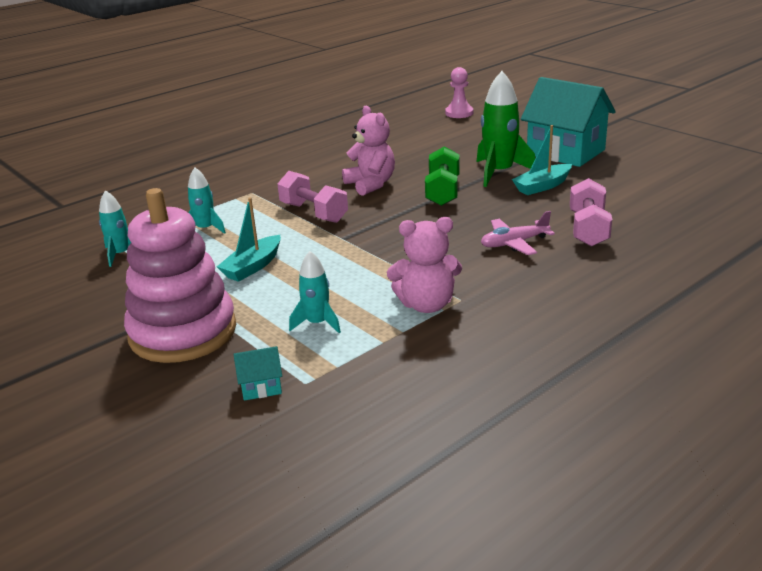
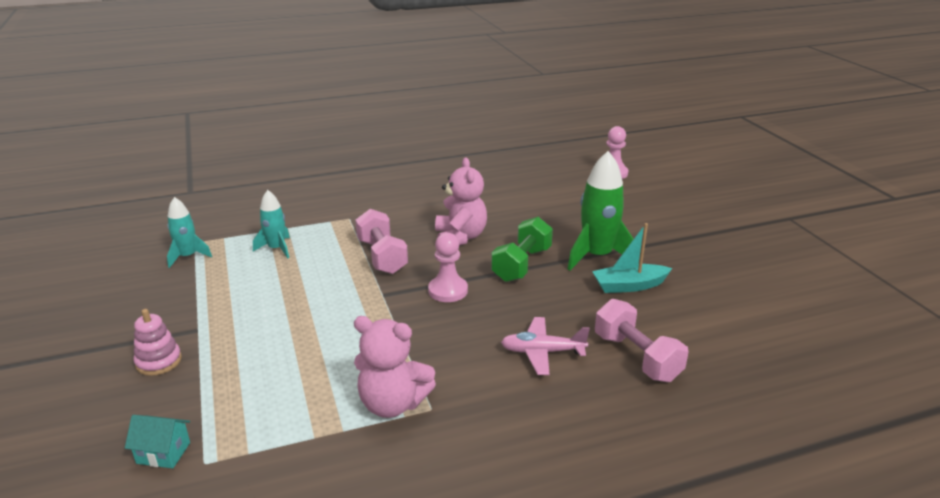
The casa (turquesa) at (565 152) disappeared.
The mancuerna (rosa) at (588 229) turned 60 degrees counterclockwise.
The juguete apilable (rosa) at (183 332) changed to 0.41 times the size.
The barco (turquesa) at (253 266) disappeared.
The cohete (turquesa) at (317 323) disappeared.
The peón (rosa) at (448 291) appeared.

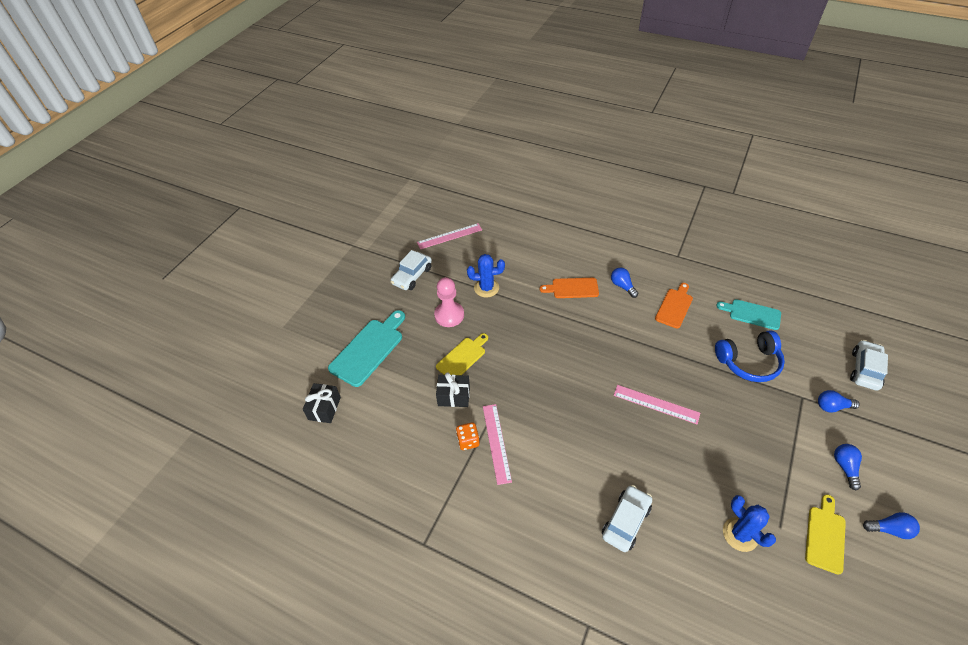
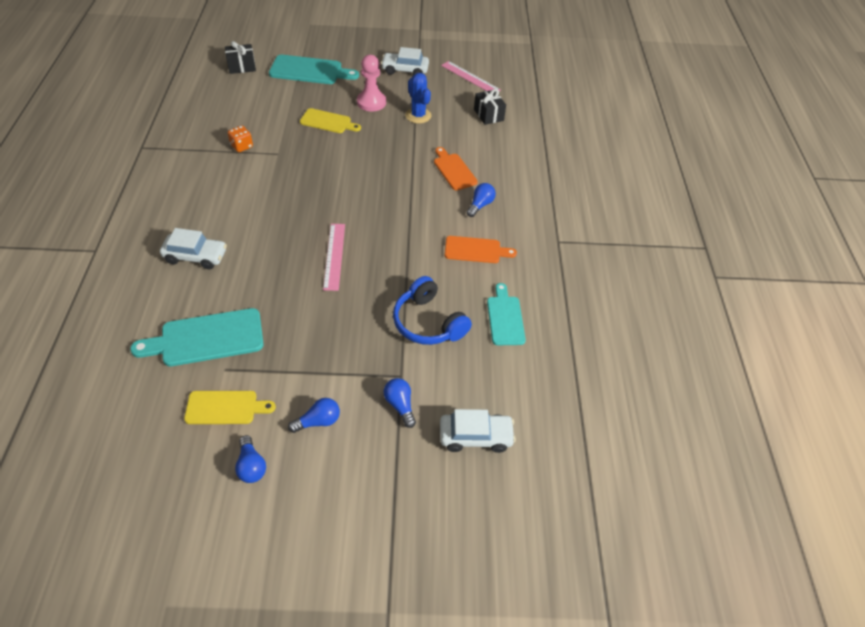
The regalo (negro) moved from (454 396) to (488 115).
The regla (rosa) at (496 442) disappeared.
The cactus (azul) at (740 534) was replaced by the tabla de cortar (turquesa) at (207 338).

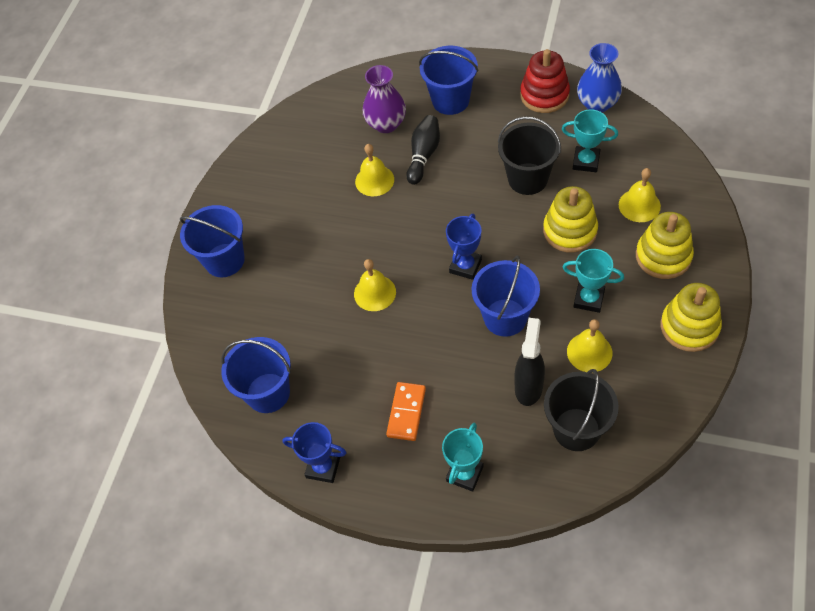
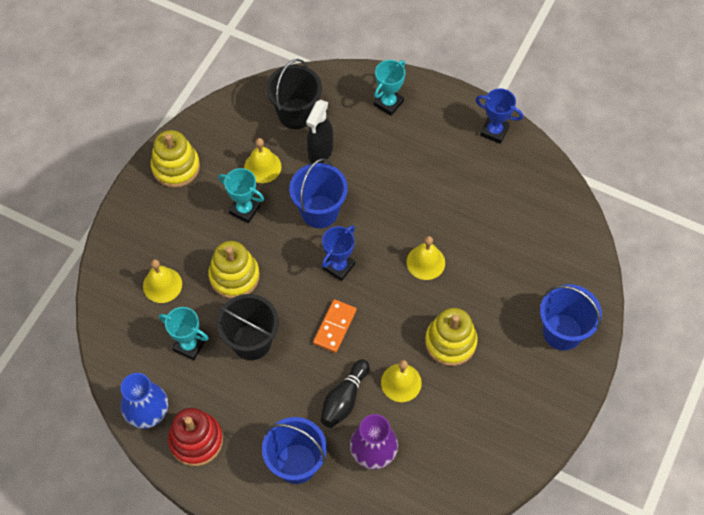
The juguete apilable (amarillo) moved from (663 256) to (450 342).
The balde (azul) at (268 393) disappeared.
The ficha de dominó (naranja) moved from (406 412) to (335 327).

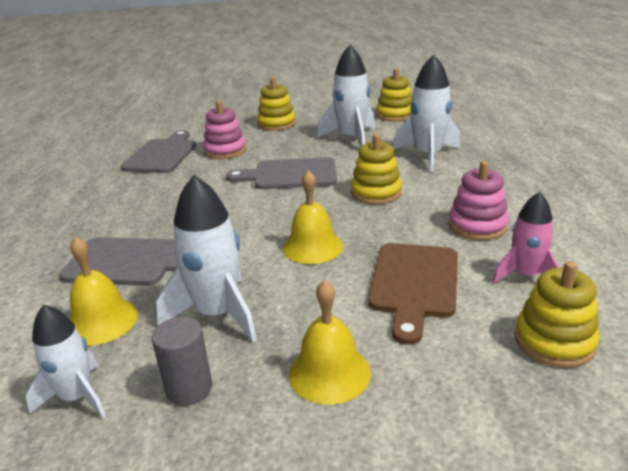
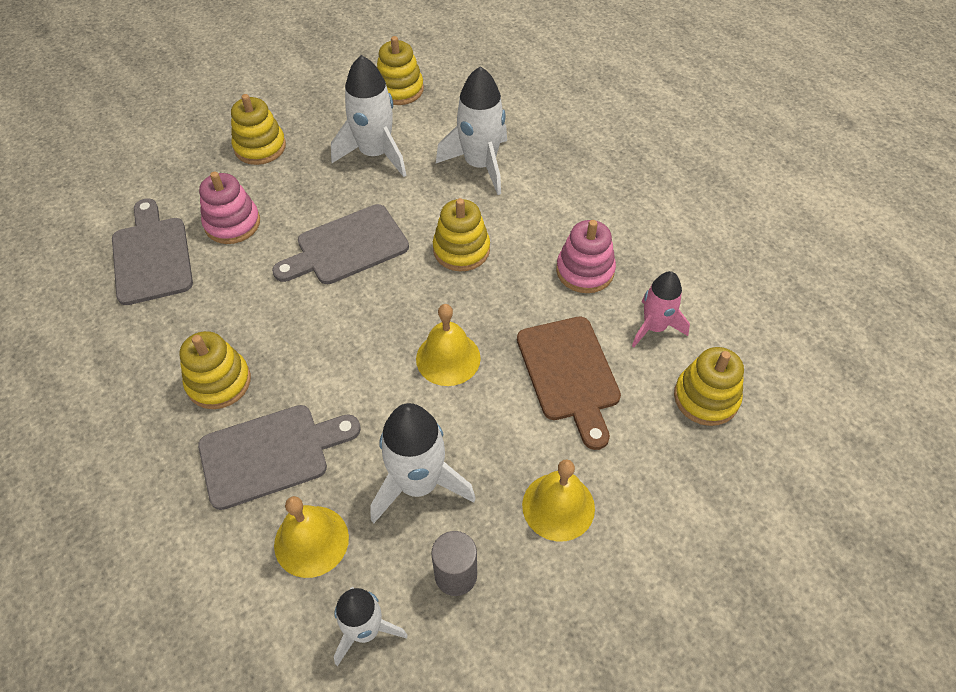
The juguete apilable (amarillo) at (219 382) appeared.

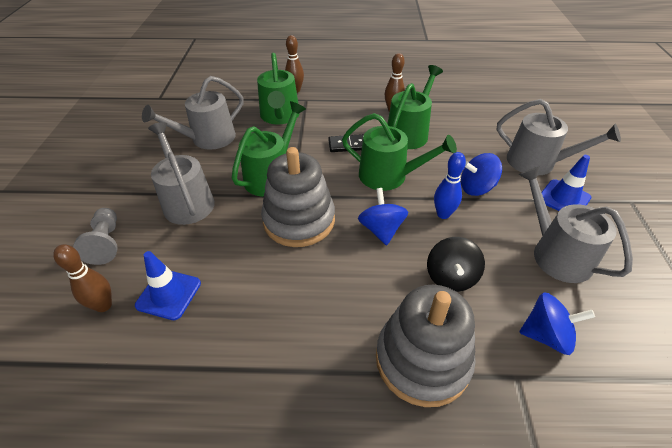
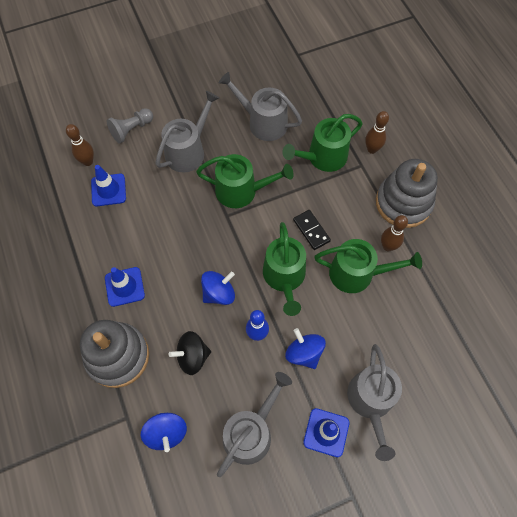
The juguete apilable (gris) moved from (299 220) to (403 203).
The cono de tráfico (azul) at (124 286) appeared.

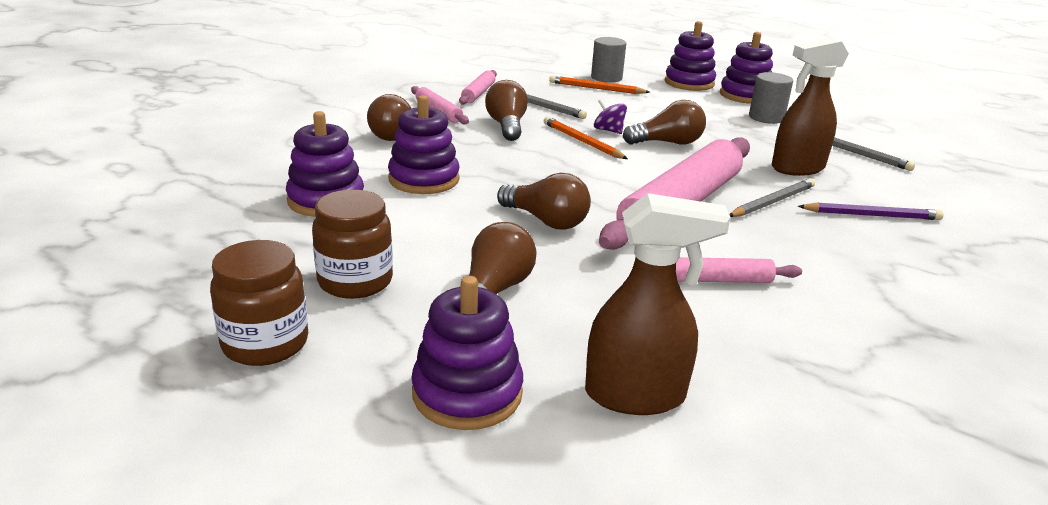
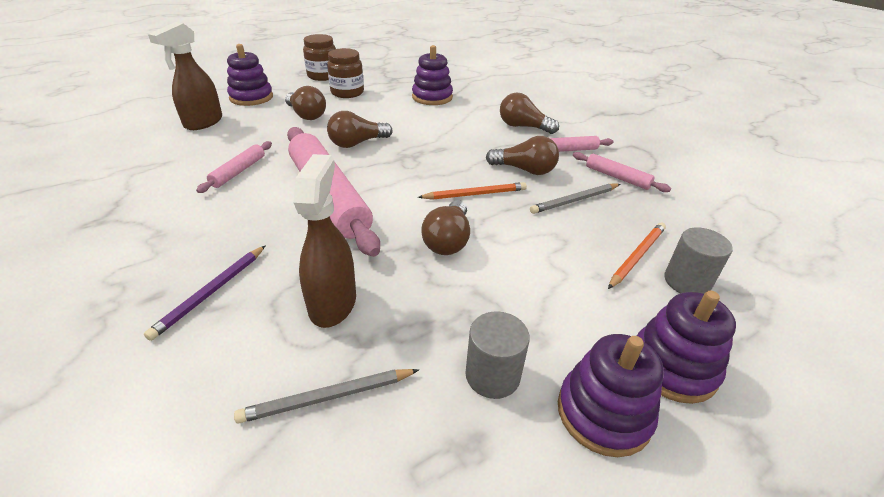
The juguete apilable (morado) at (424 179) disappeared.
The peonza (morado) at (608 130) disappeared.
The lápiz (gris) at (772 202) disappeared.

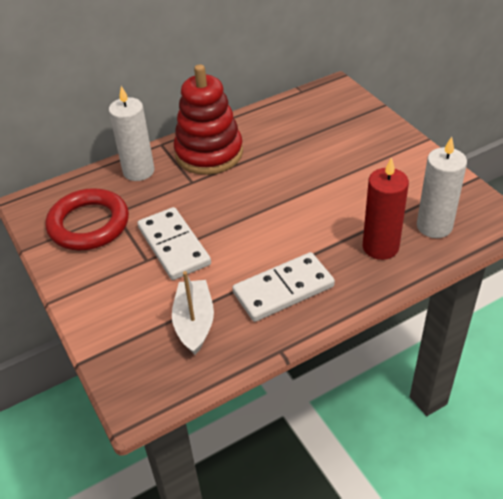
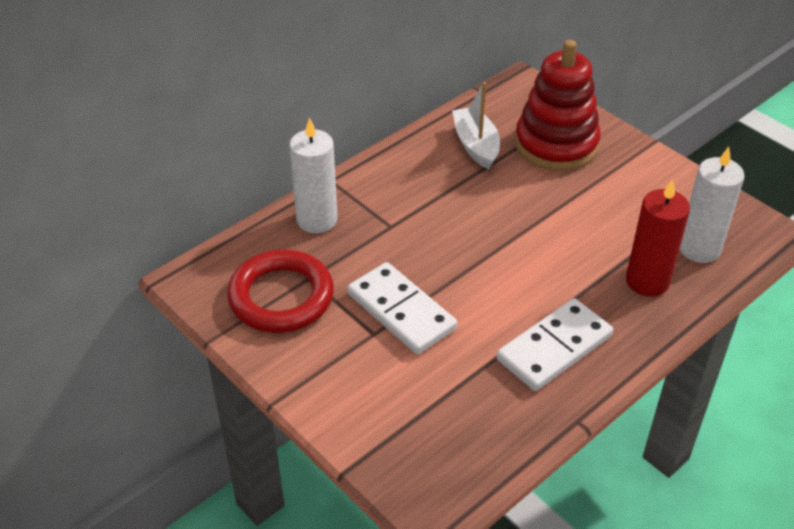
The juguete apilable (rojo) moved from (209 153) to (556 144).
The barco (blanco) moved from (194 323) to (476 145).

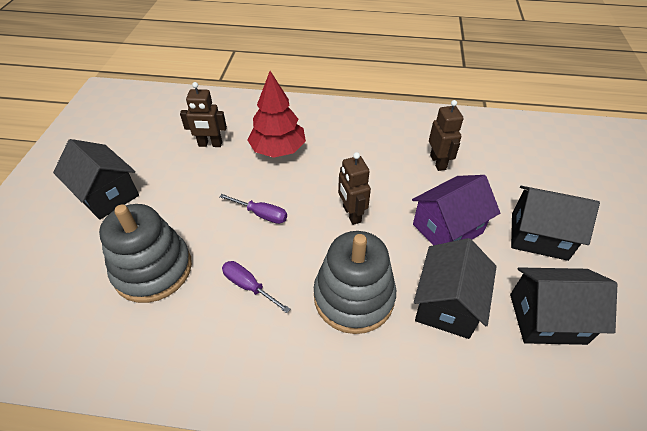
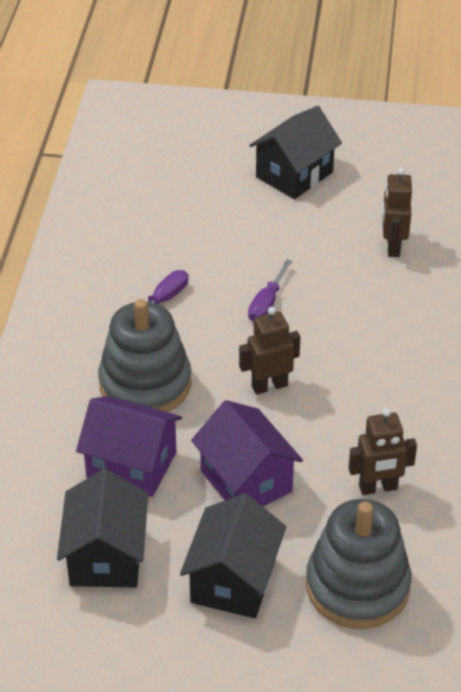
The árbol (rojo) at (278 150) disappeared.
The juguete apilable (gris) moved from (153 269) to (357 586).
The casa (negro) at (447 304) became the casa (morado) at (131 464).

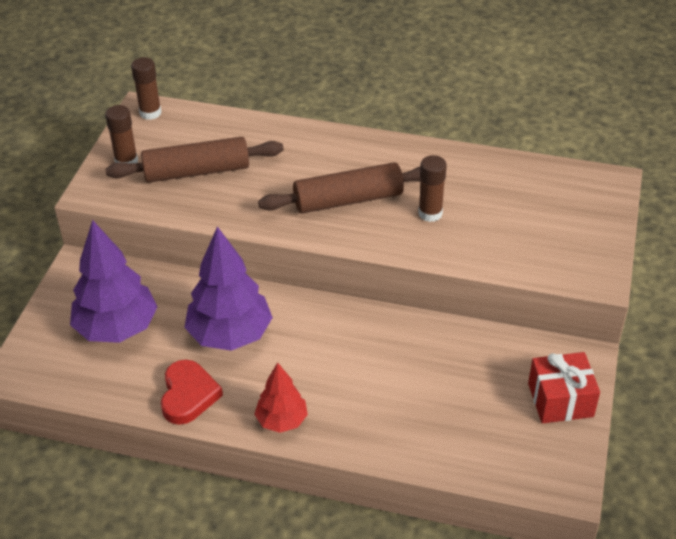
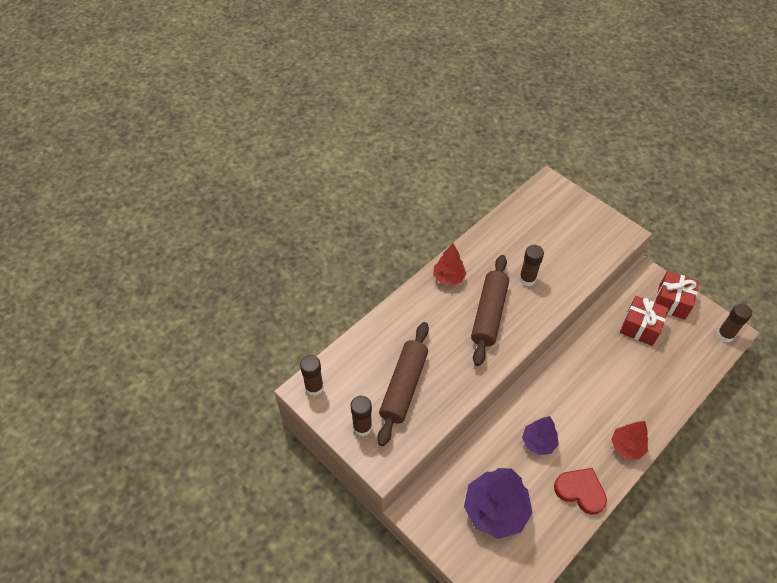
The árbol (morado) at (230 335) changed to 0.57 times the size.
The árbol (rojo) at (448 278) appeared.
The regalo (rojo) at (640 327) appeared.
The barra de pegamento (marrón) at (725 335) appeared.

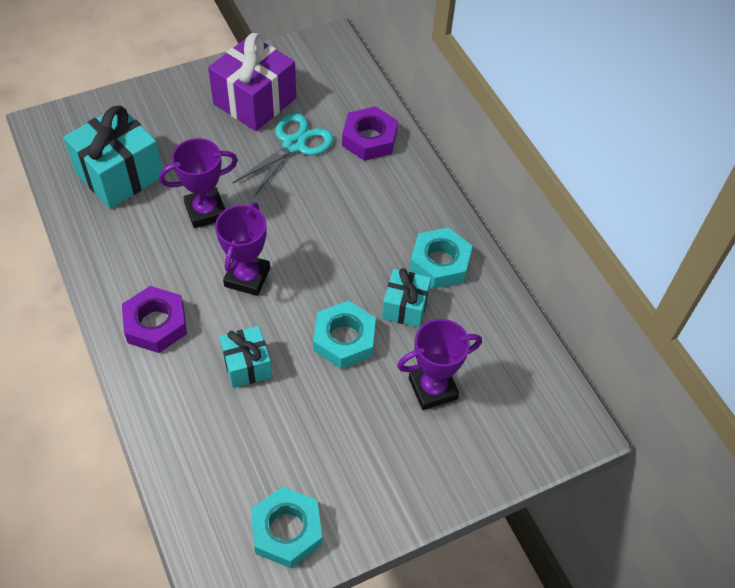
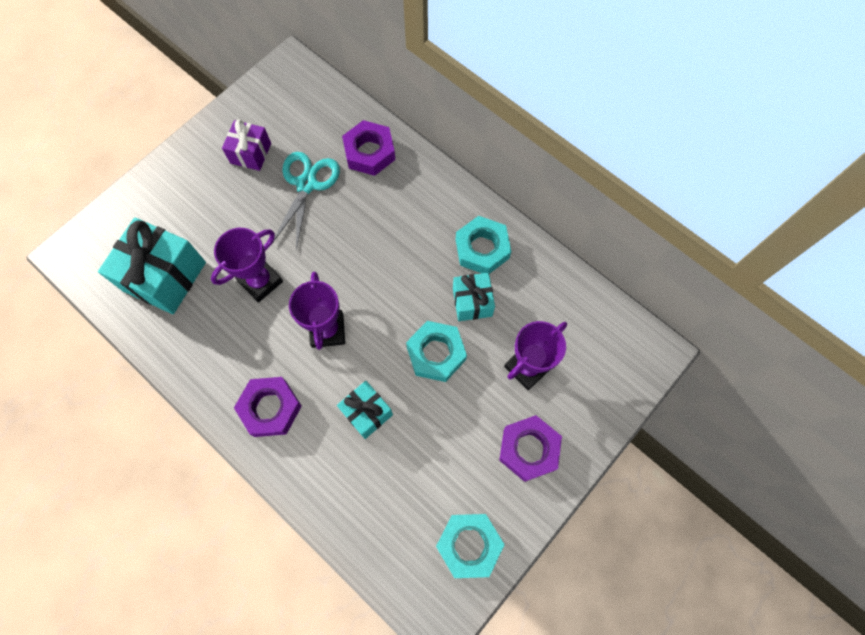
The regalo (morado) at (254 101) changed to 0.57 times the size.
The tuerca (morado) at (528 449) appeared.

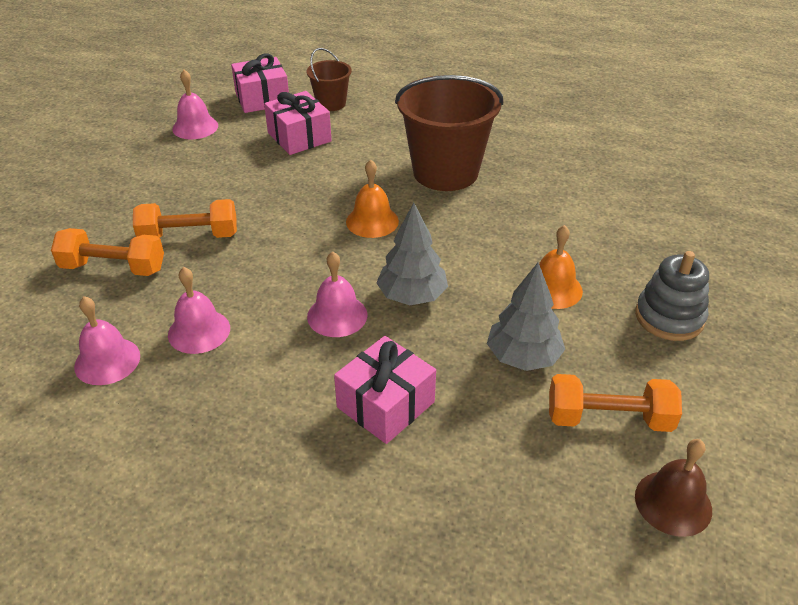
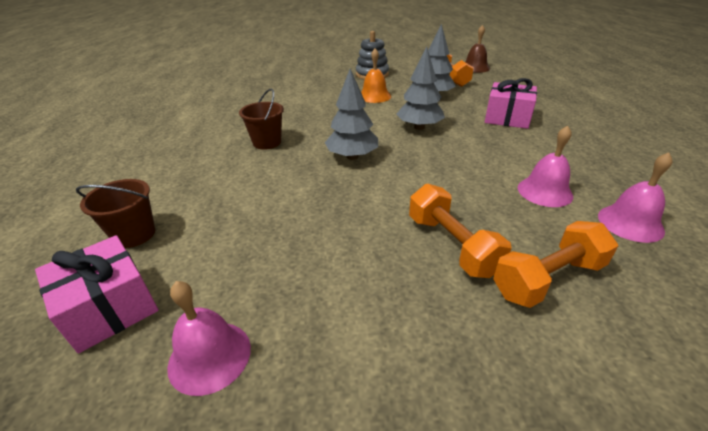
The balde (marrón) at (445 172) changed to 0.51 times the size.
The regalo (rosa) at (299 137) disappeared.
The campana (naranja) at (372 221) was replaced by the árbol (gris) at (352 156).
The mancuerna (naranja) at (113 268) turned 75 degrees clockwise.
The campana (rosa) at (337 315) disappeared.

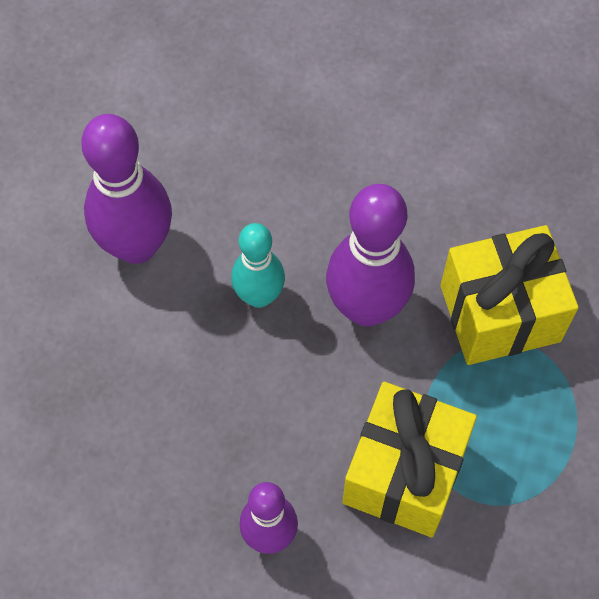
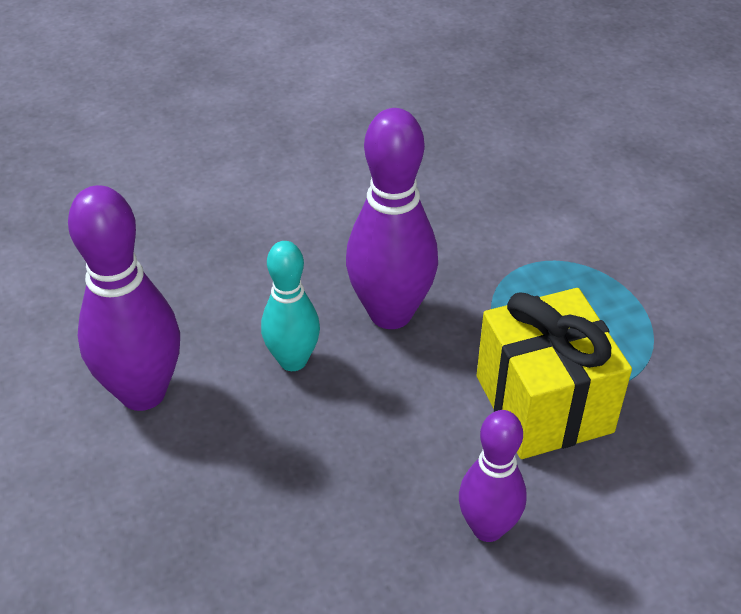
The regalo (amarillo) at (500 313) disappeared.

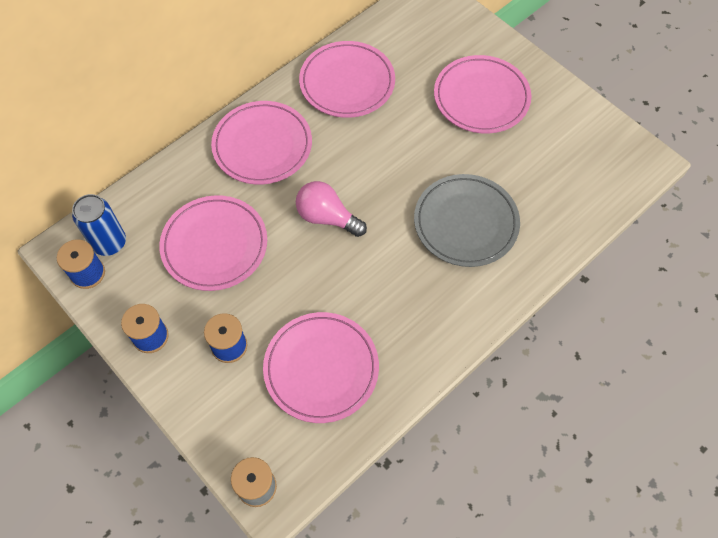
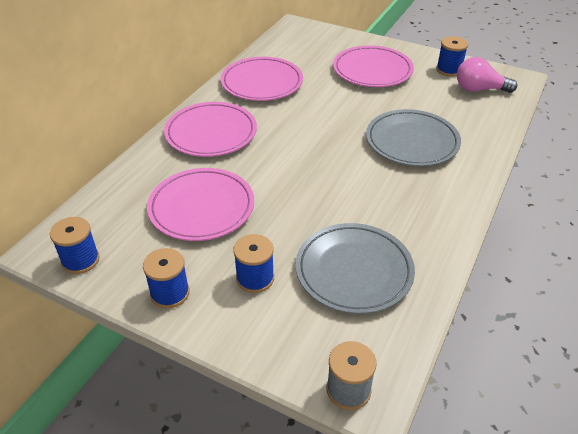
The bombilla (rosa) moved from (327 217) to (479 89).
The lata (azul) at (109 243) disappeared.
The plato (rosa) at (321 368) became the plato (gris) at (354 271).
The carrete (azul) at (449 70) appeared.

